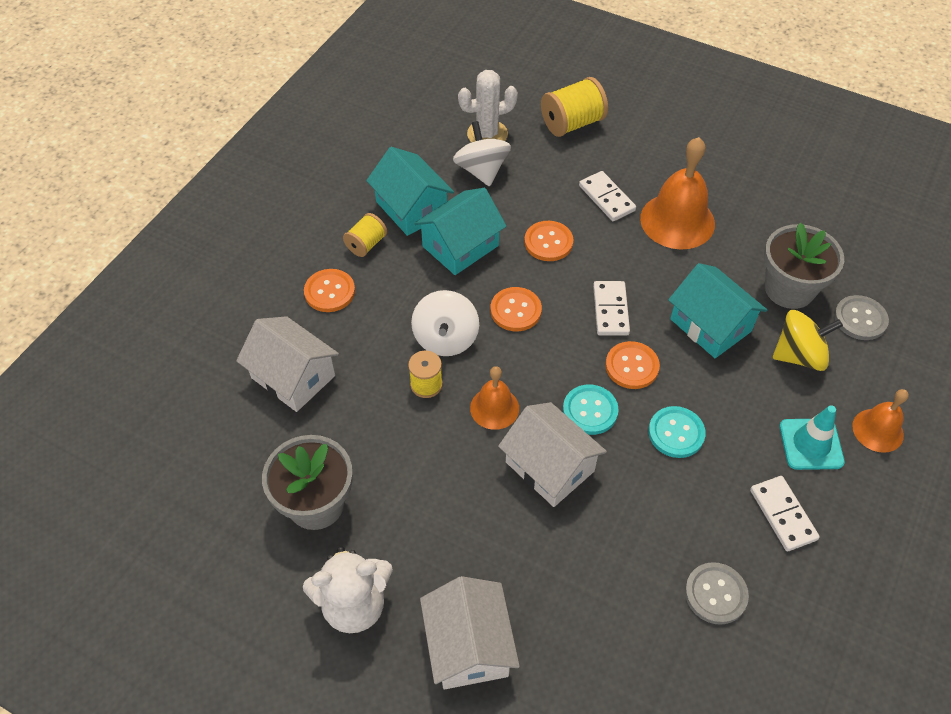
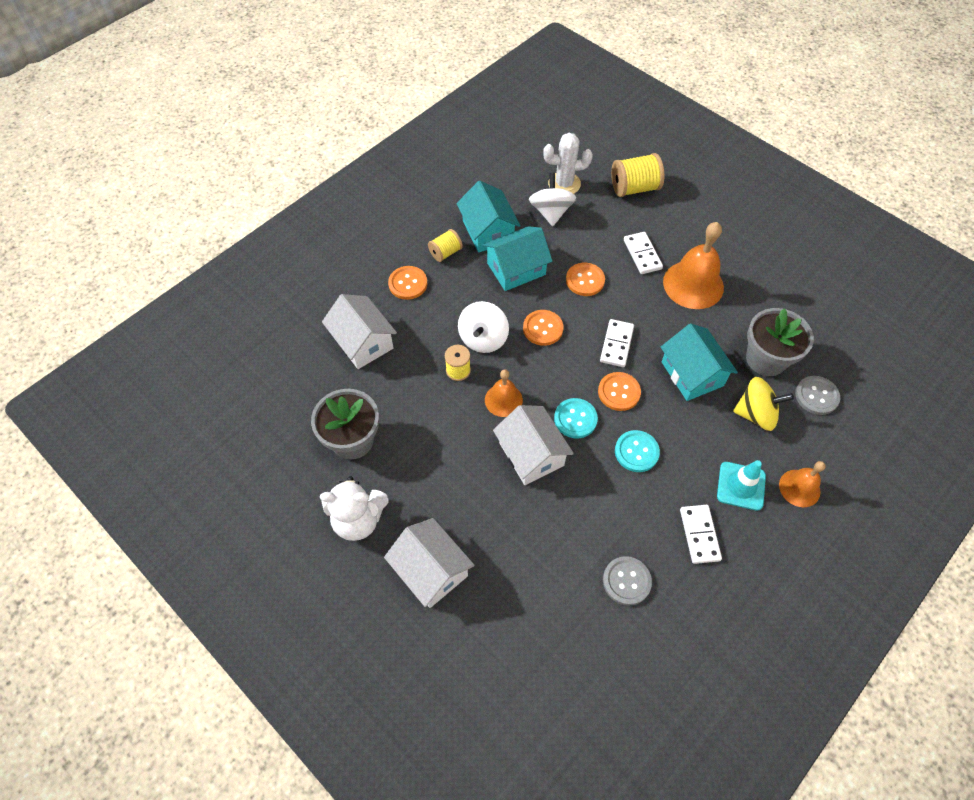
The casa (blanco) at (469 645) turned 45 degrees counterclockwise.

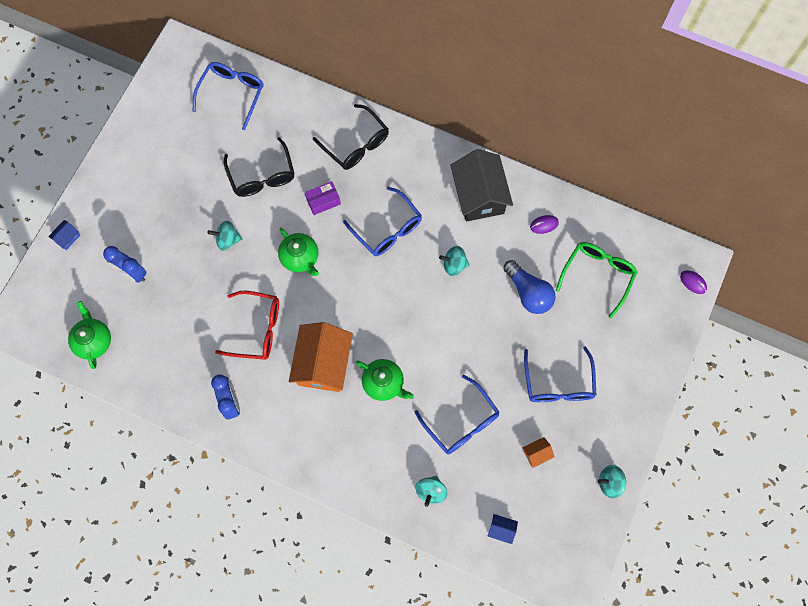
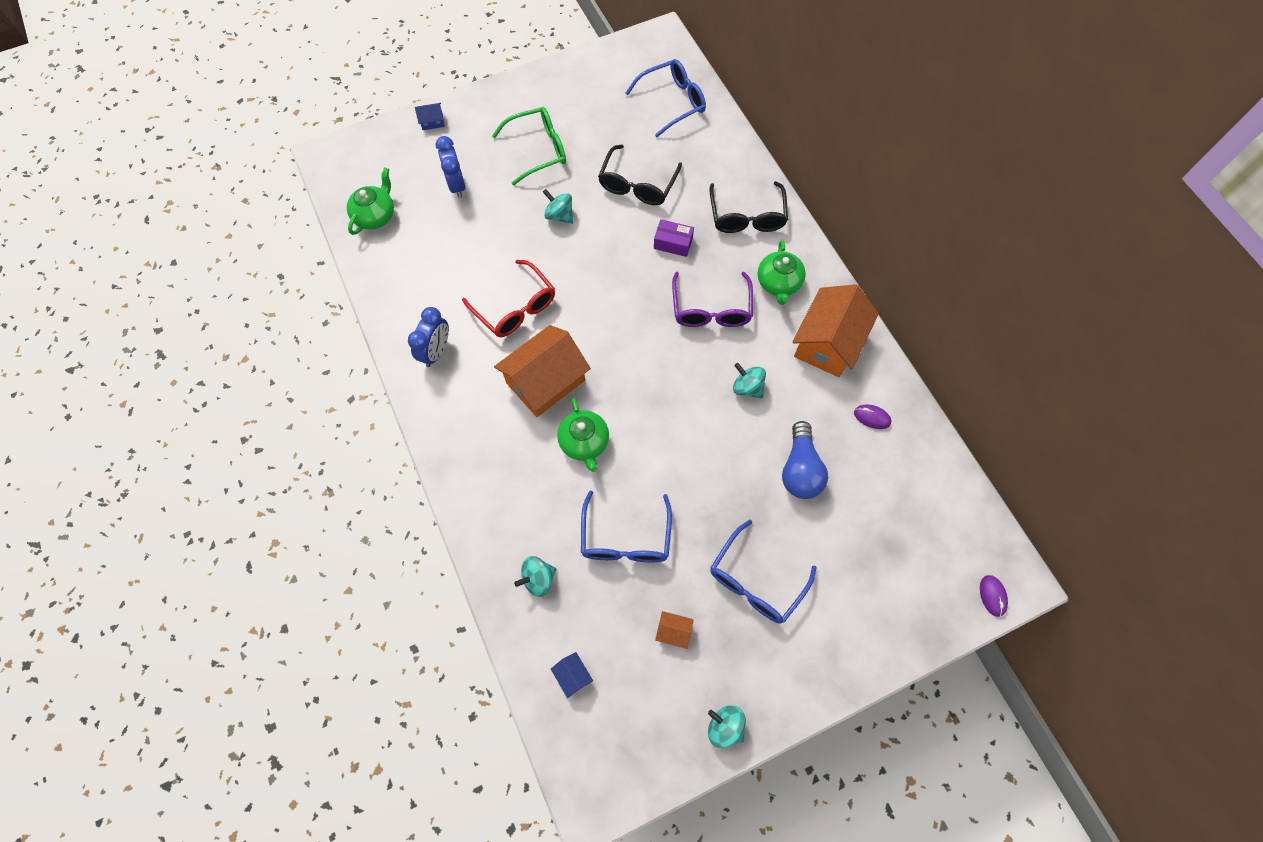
The casa (negro) at (479 195) became the casa (naranja) at (828 343).
The gafas (azul) at (387 229) became the gafas (morado) at (711 309).
The tetera (verde) moved from (300 258) to (778 283).
The gafas (verde) moved from (598 275) to (538 150).

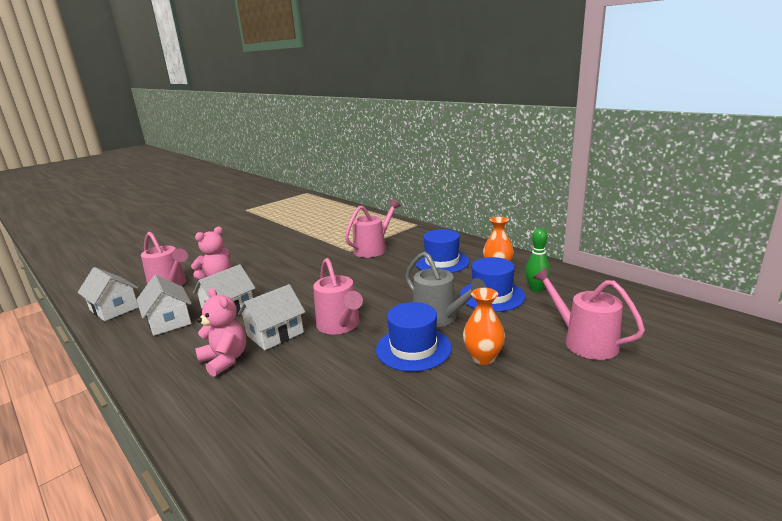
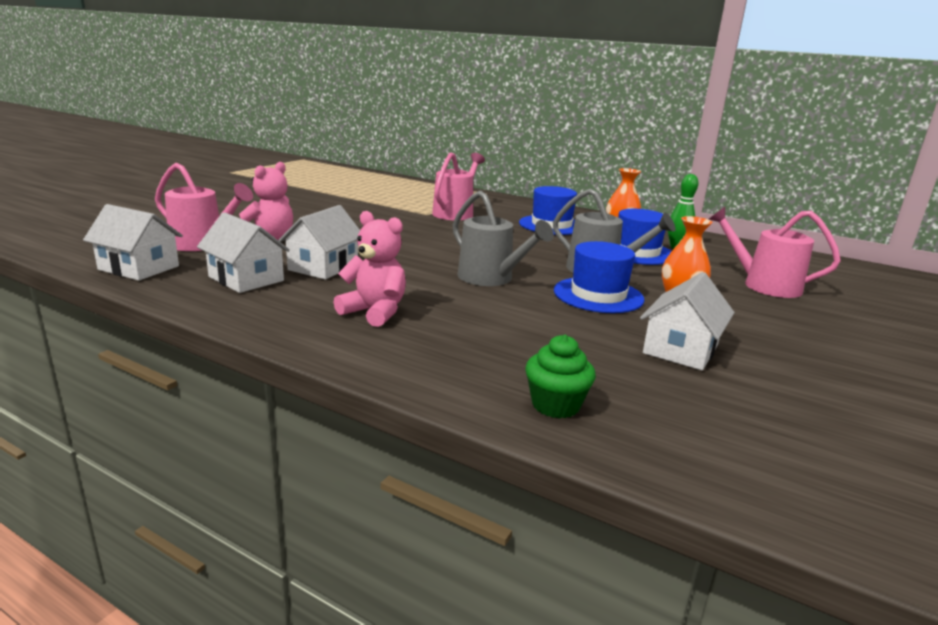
The regadera (rosa) at (340 325) became the regadera (gris) at (491 278).
The casa (blanco) moved from (275 334) to (680 349).
The magdalena (verde) at (555 405) appeared.

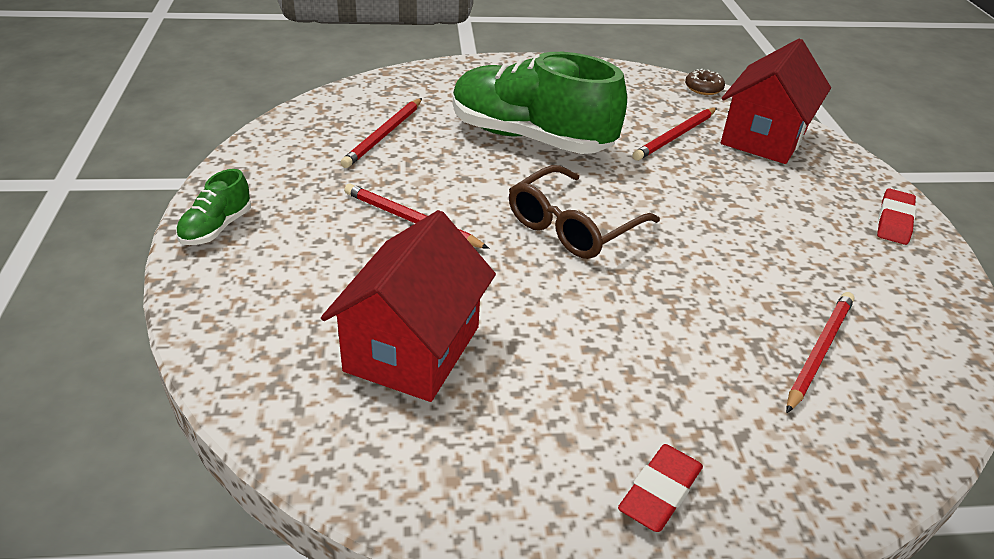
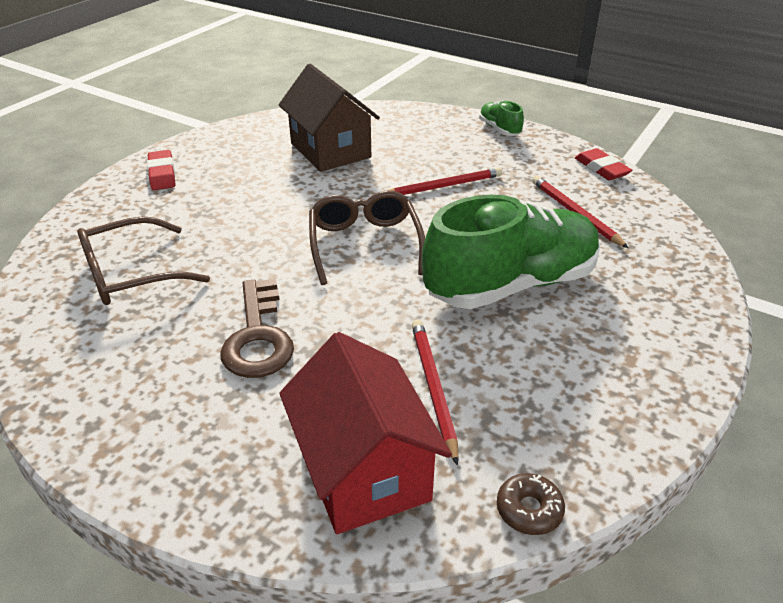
The goma de borrar (rojo) moved from (894 221) to (601 168).
The casa (rojo) at (413 349) became the casa (marrón) at (330 150).
The lápiz (rojo) at (819 351) was replaced by the gafas (marrón) at (130 274).
The llave (marrón) at (258 337) appeared.

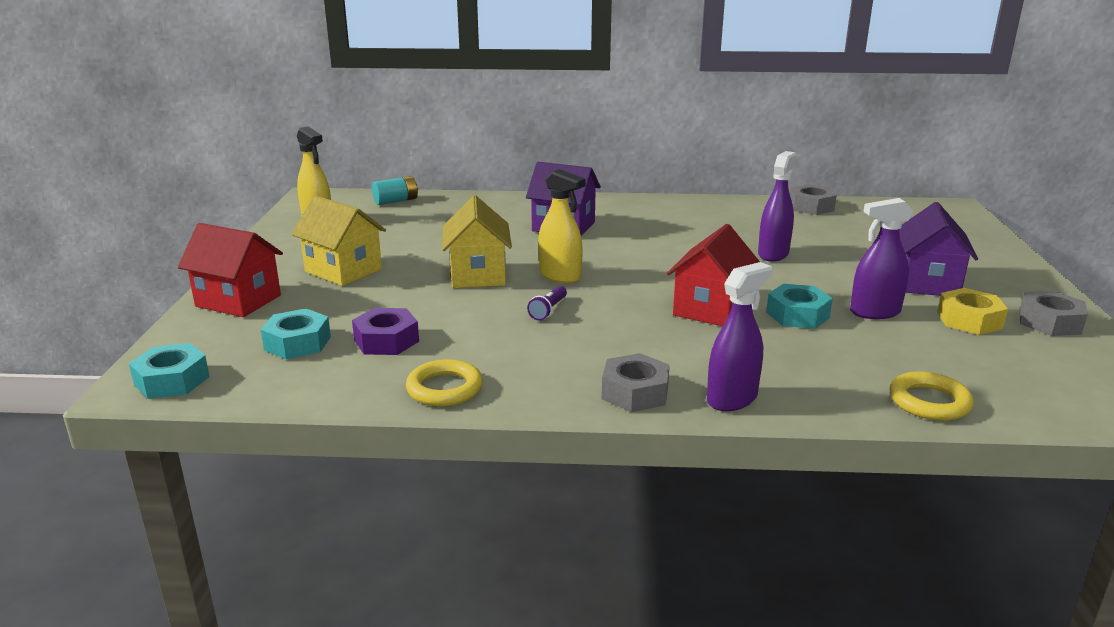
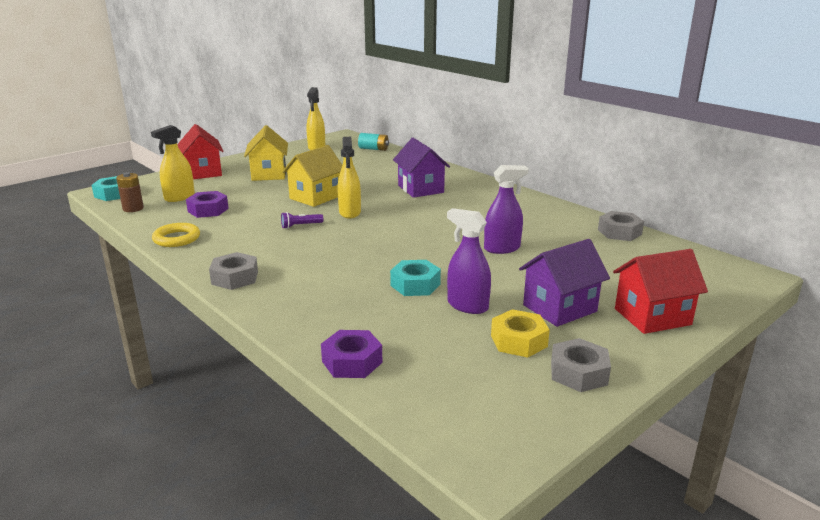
The casa (rojo) moved from (710 309) to (652 316).
The pulverizador (morado) at (732 399) disappeared.
The tuerca (turquesa) at (297 343) was replaced by the pulverizador (amarillo) at (179 197).
The anillo (amarillo) at (929 402) was replaced by the tuerca (morado) at (352 362).
The pila (marrón) at (133 208) appeared.

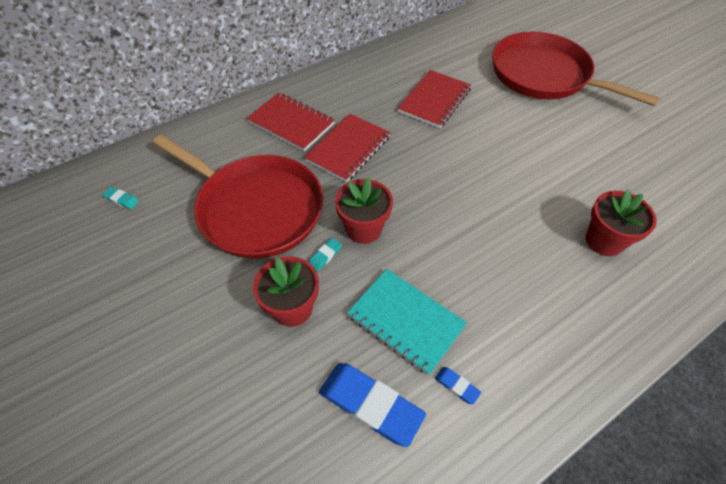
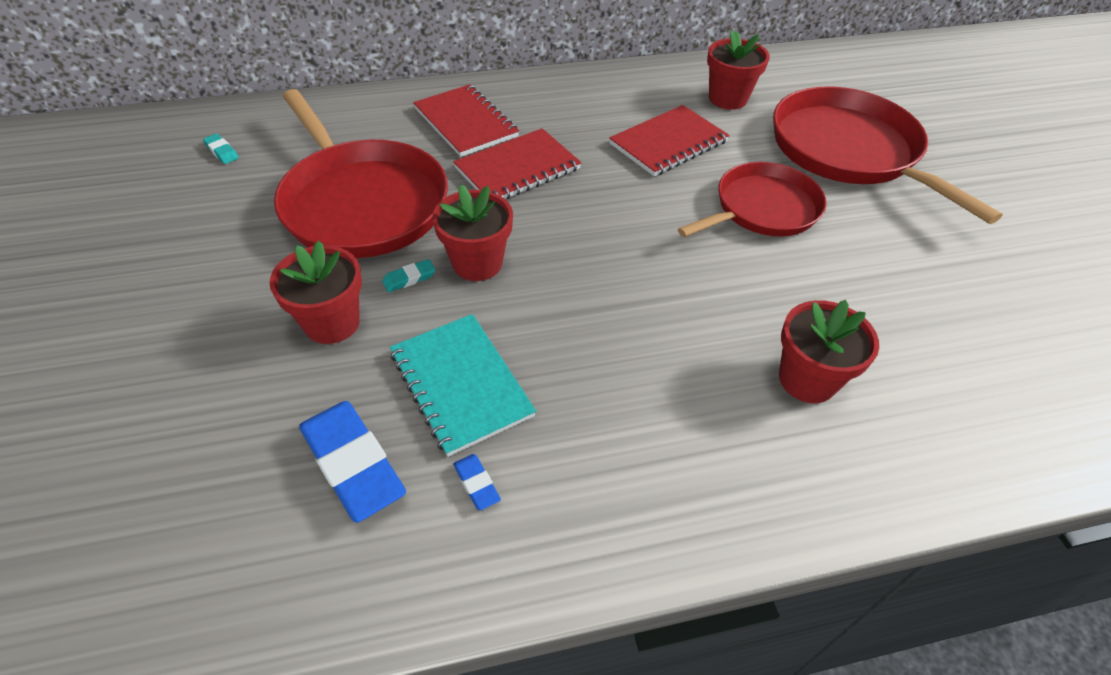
The maceta (rojo) at (727 99) appeared.
The sartén (rojo) at (762 209) appeared.

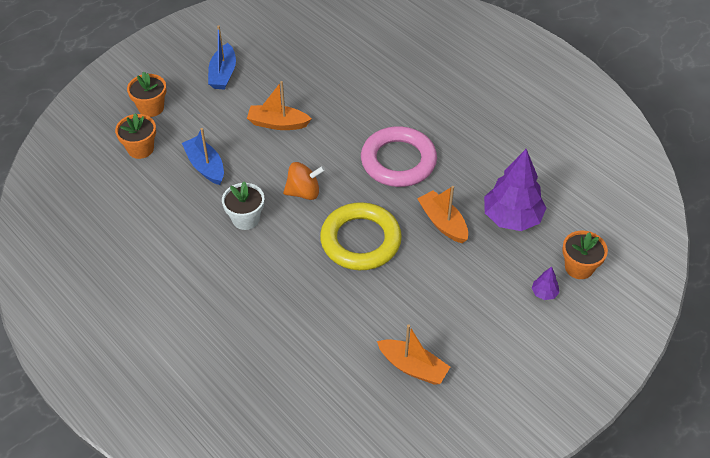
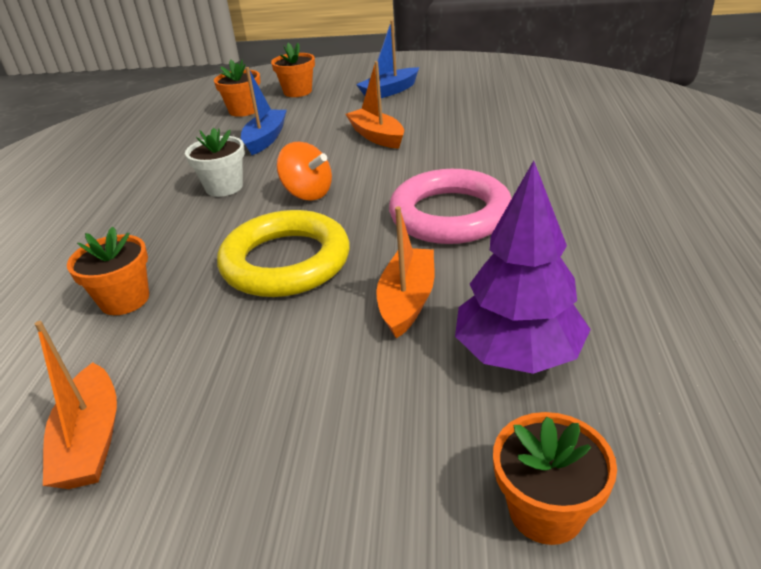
The árbol (morado) at (544 293) disappeared.
The maceta (naranja) at (125 300) appeared.

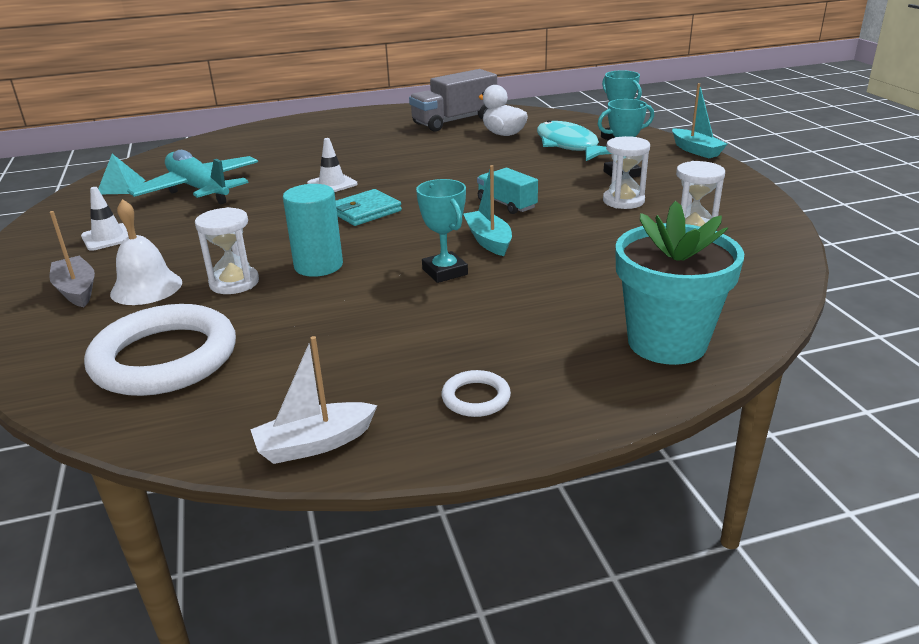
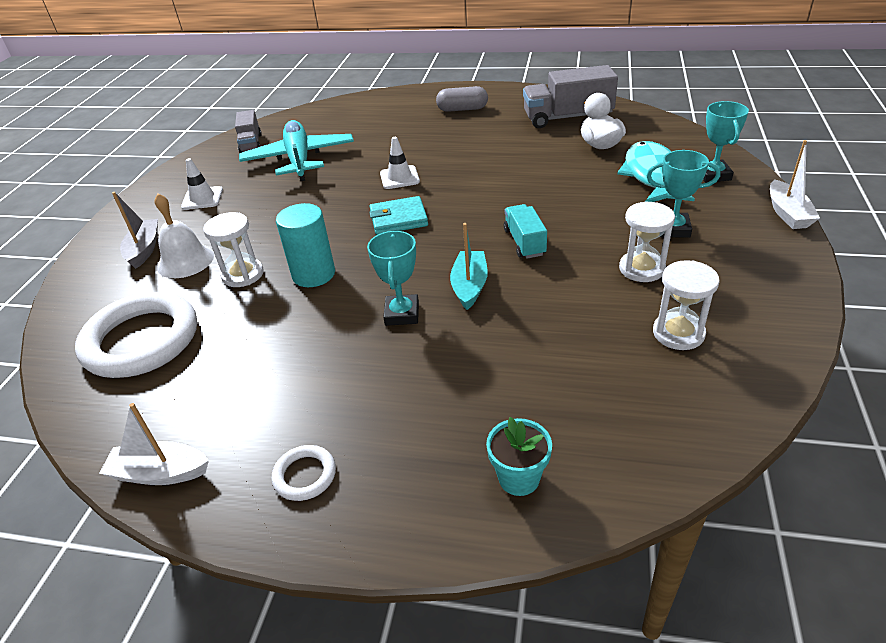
The barco (turquesa) at (696 150) became the barco (blanco) at (787 213).
The pirámide (turquesa) at (121 187) was replaced by the camión (gris) at (251 144).
The maceta (turquesa) at (667 342) changed to 0.51 times the size.
The cápsula (gris) at (462 109) appeared.

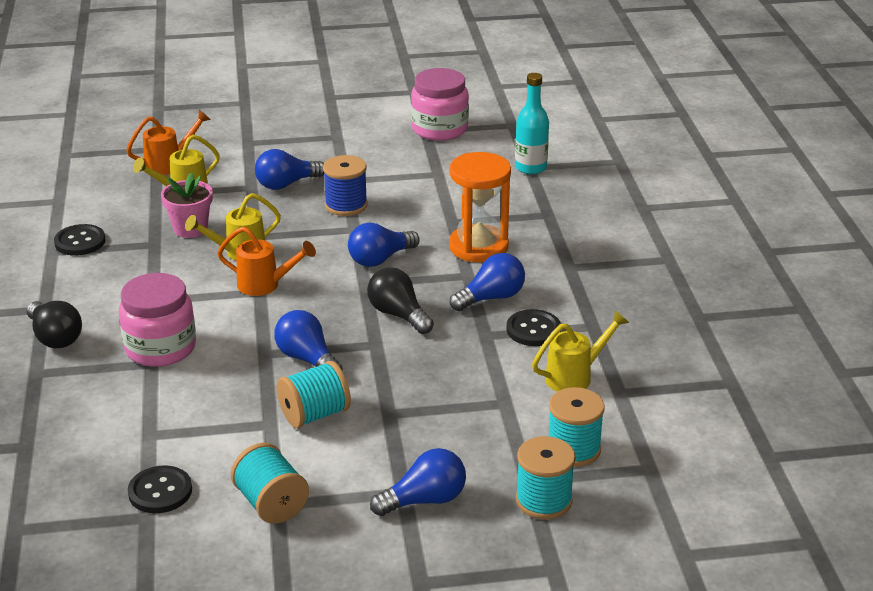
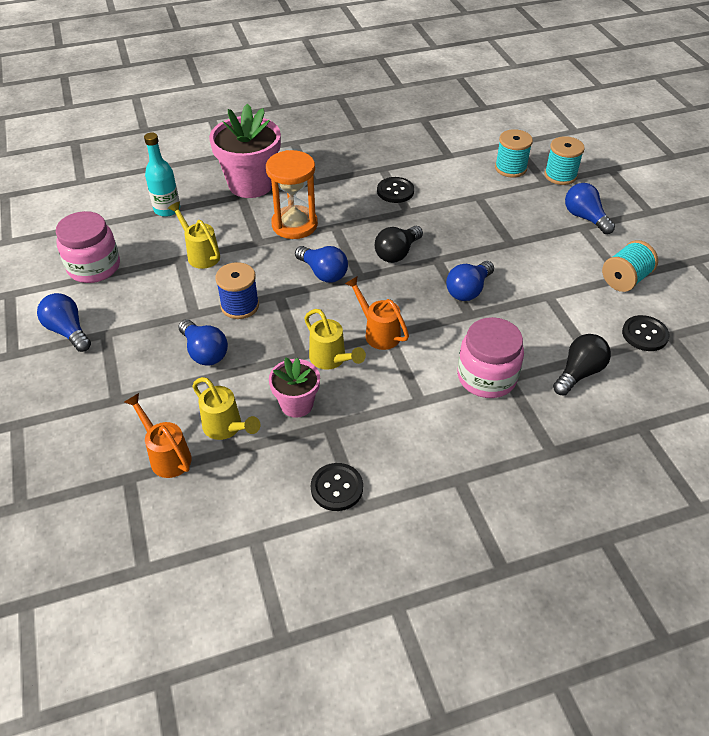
The regadera (naranja) at (265 285) turned 45 degrees counterclockwise.
The bombilla (azul) moved from (491 298) to (68 331).
The bombilla (negro) moved from (55 337) to (579 373).
The regadera (amarillo) moved from (575 376) to (200 254).
The carrete (turquesa) at (314 414) disappeared.
The maceta (rosa) at (251 184) appeared.

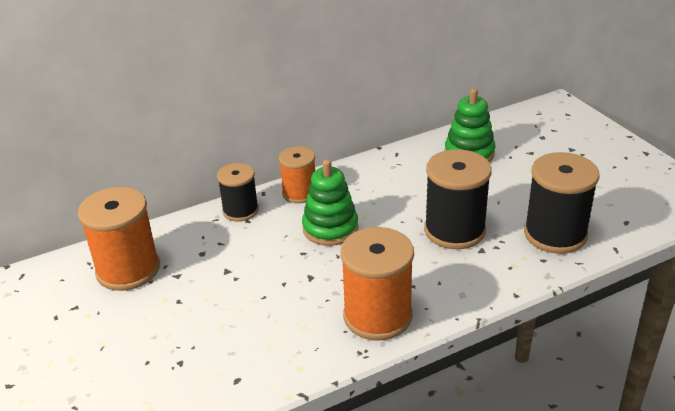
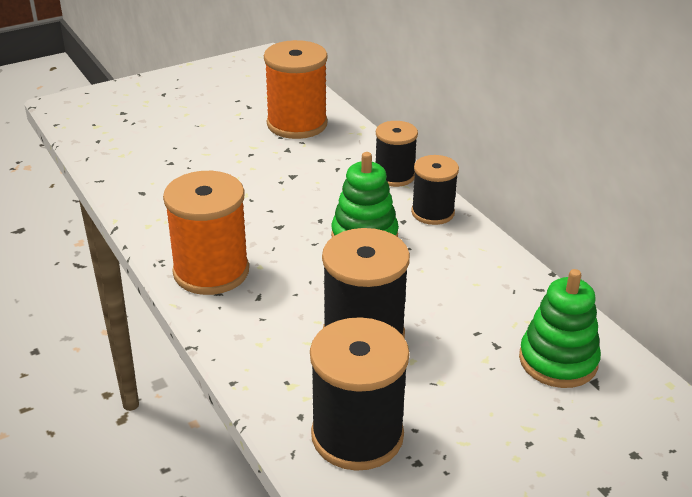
The carrete (naranja) at (299 193) became the carrete (negro) at (432 212).

